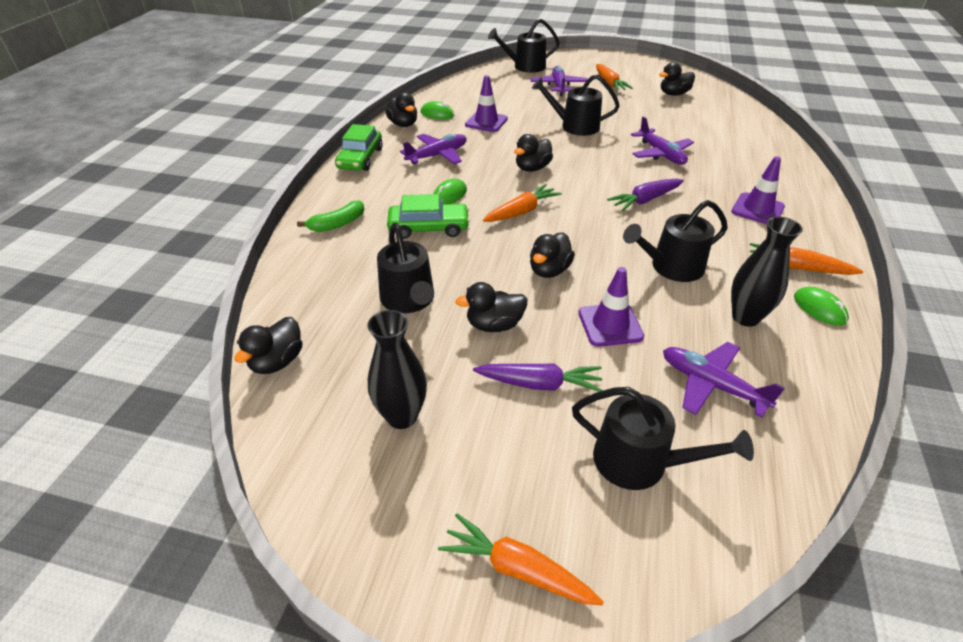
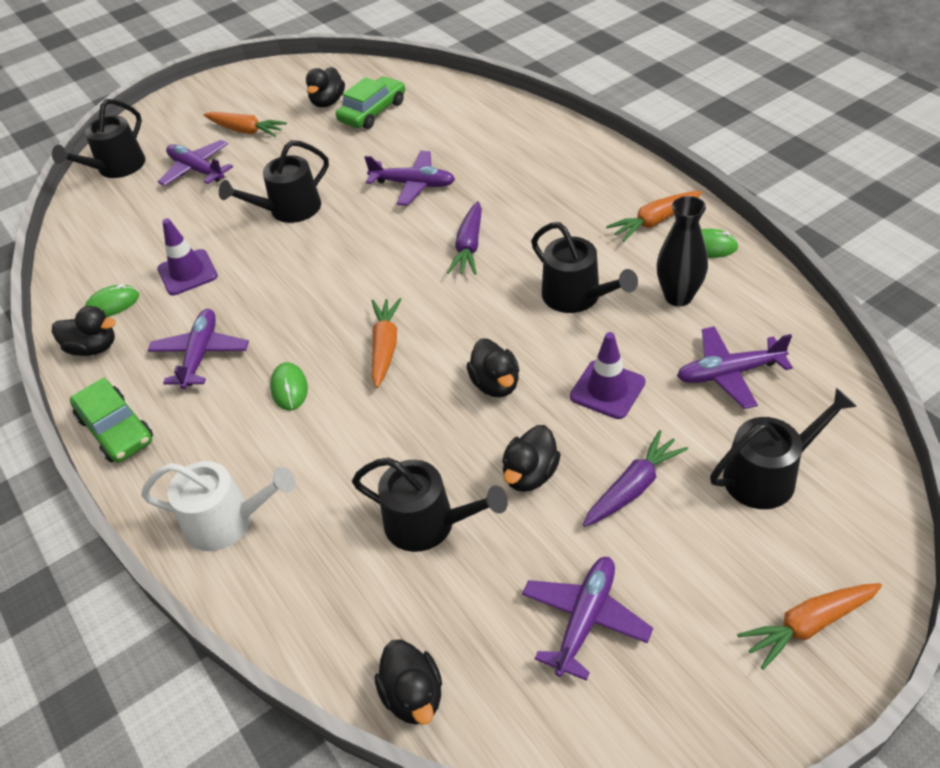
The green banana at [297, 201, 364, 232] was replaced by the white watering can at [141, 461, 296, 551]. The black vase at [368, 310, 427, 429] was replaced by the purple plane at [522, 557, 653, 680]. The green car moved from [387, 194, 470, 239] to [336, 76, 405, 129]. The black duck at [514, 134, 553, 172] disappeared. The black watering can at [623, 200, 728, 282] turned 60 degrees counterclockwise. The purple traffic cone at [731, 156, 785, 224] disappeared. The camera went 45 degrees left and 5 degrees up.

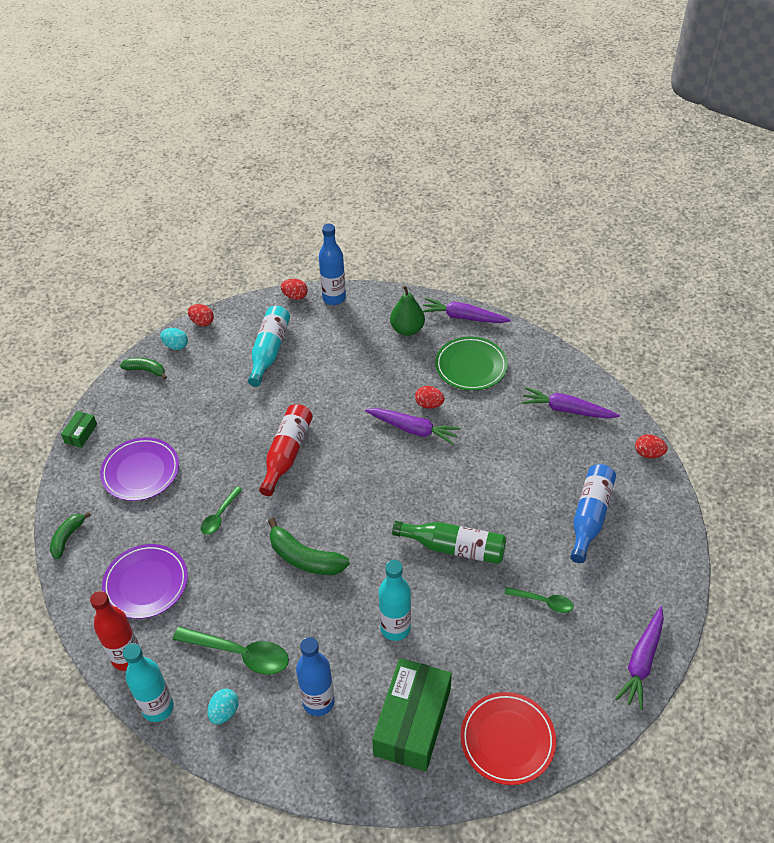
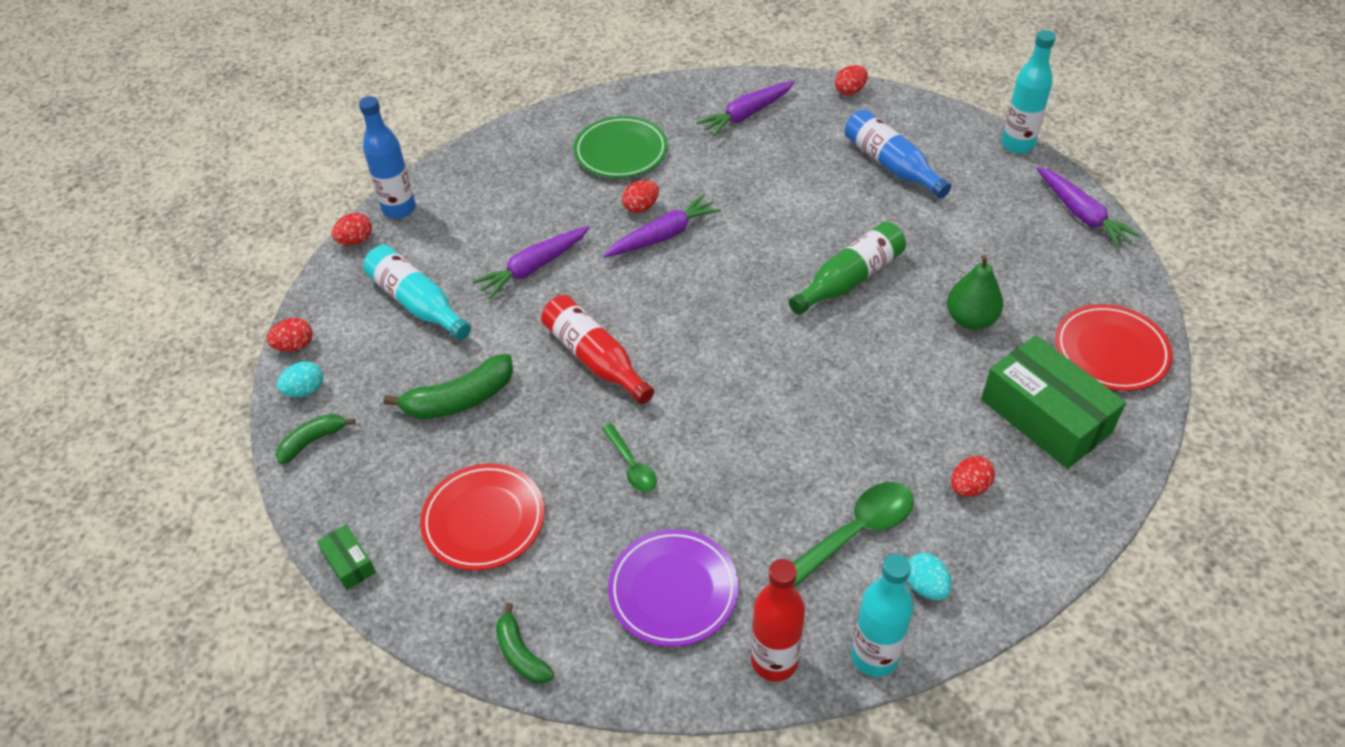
The purple plate at [100, 437, 179, 501] became the red plate at [420, 463, 545, 570]. The green banana moved from [268, 518, 350, 575] to [383, 354, 513, 419]. The blue bottle at [296, 637, 335, 716] was replaced by the red egg at [951, 456, 995, 497]. The turquoise bottle moved from [379, 560, 411, 641] to [1001, 30, 1056, 154]. The green pear moved from [390, 285, 425, 336] to [947, 255, 1003, 330]. The purple carrot moved from [422, 298, 511, 323] to [472, 226, 590, 299]. The green spoon at [504, 587, 573, 613] disappeared. The camera went 55 degrees left and 0 degrees up.

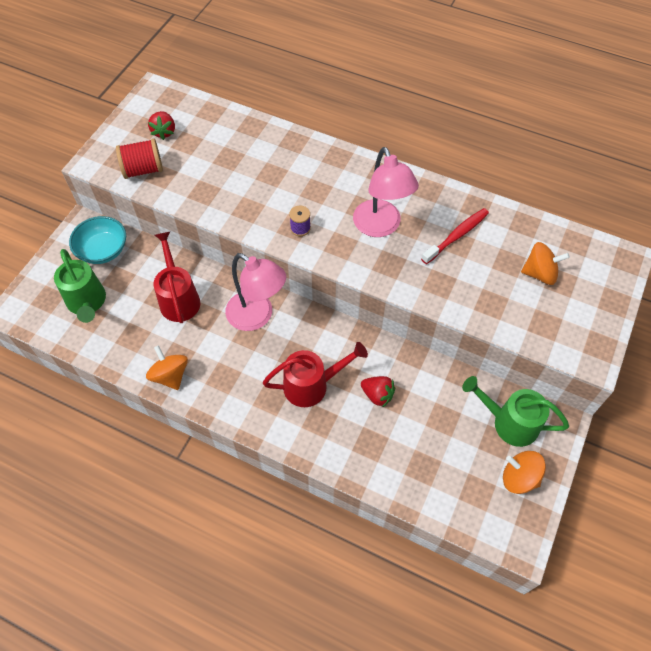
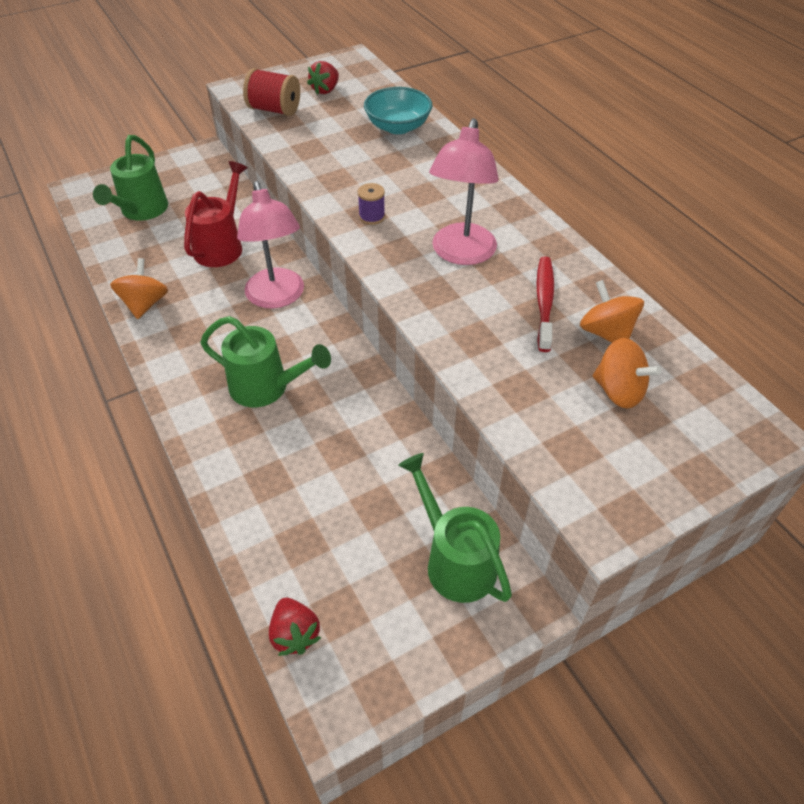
The turquoise bowl moved from [69, 216, 126, 264] to [364, 87, 432, 134]. The red watering can at [263, 342, 368, 407] became the green watering can at [200, 316, 331, 407]. The red strawberry moved from [361, 376, 395, 408] to [269, 598, 321, 656]. The red toothbrush at [421, 208, 489, 264] turned 75 degrees counterclockwise. The orange spinning top moved from [503, 451, 546, 494] to [580, 280, 644, 343]. The camera went 35 degrees right and 10 degrees down.

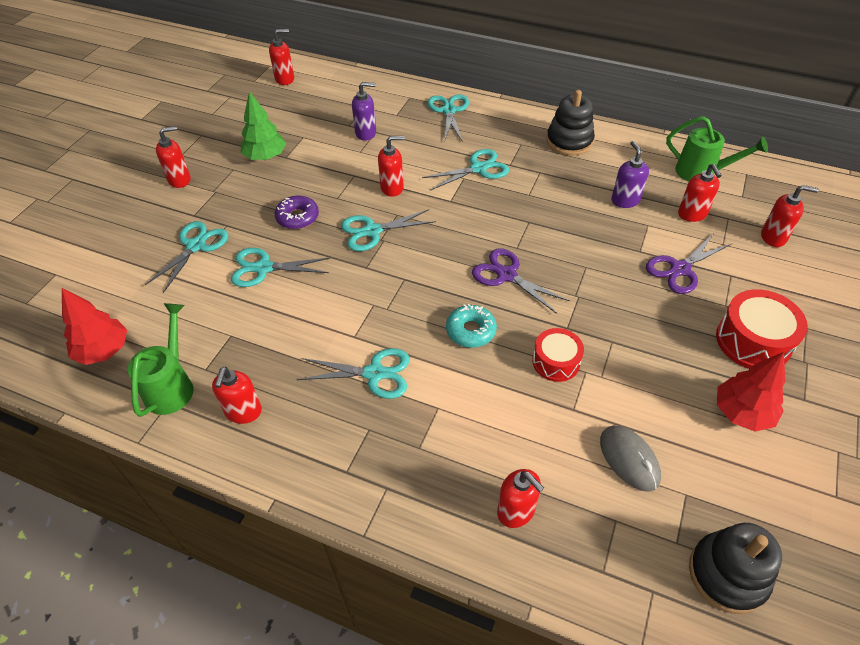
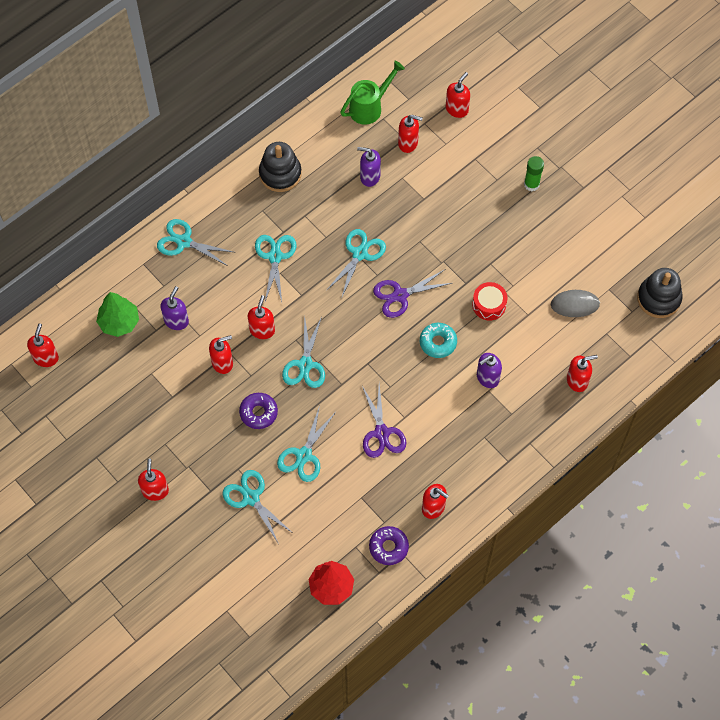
The green watering can at [128, 303, 193, 417] was replaced by the purple donut at [369, 526, 409, 565]. The green tree moved from [241, 91, 286, 160] to [96, 292, 139, 337]. The turquoise scissors moved from [298, 348, 410, 399] to [326, 229, 386, 299]. The purple scissors moved from [646, 233, 731, 294] to [362, 384, 406, 458]. The red drum at [716, 289, 808, 369] was replaced by the green glue stick at [524, 156, 544, 191]. The red tree at [717, 352, 786, 432] disappeared. The red soap dispenser at [209, 335, 233, 374] appeared. The purple soap dispenser at [477, 353, 502, 388] appeared. The camera went 65 degrees left and 15 degrees up.

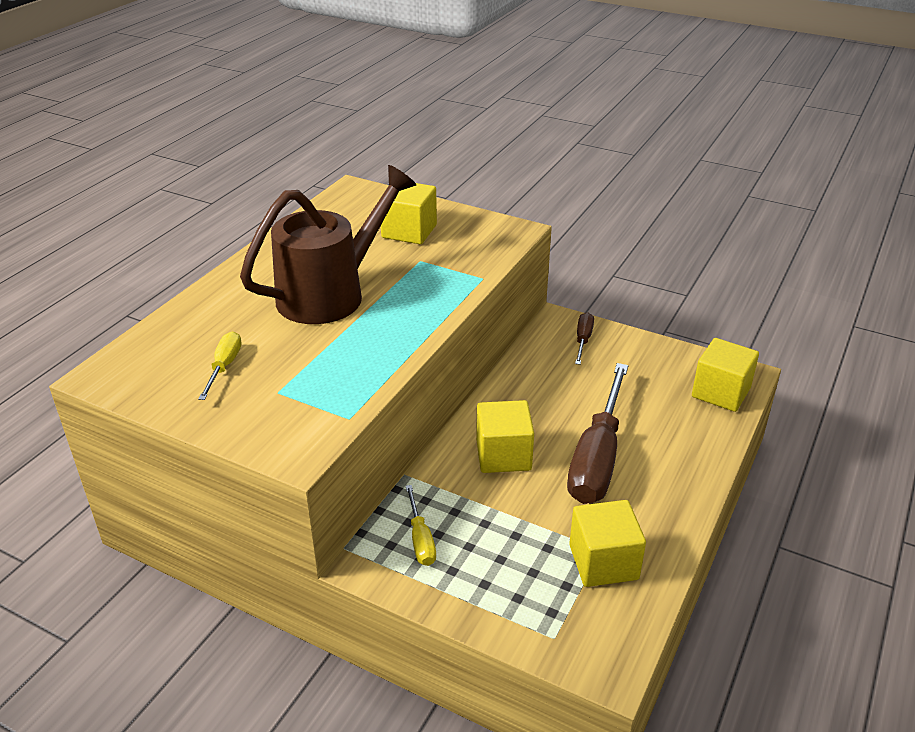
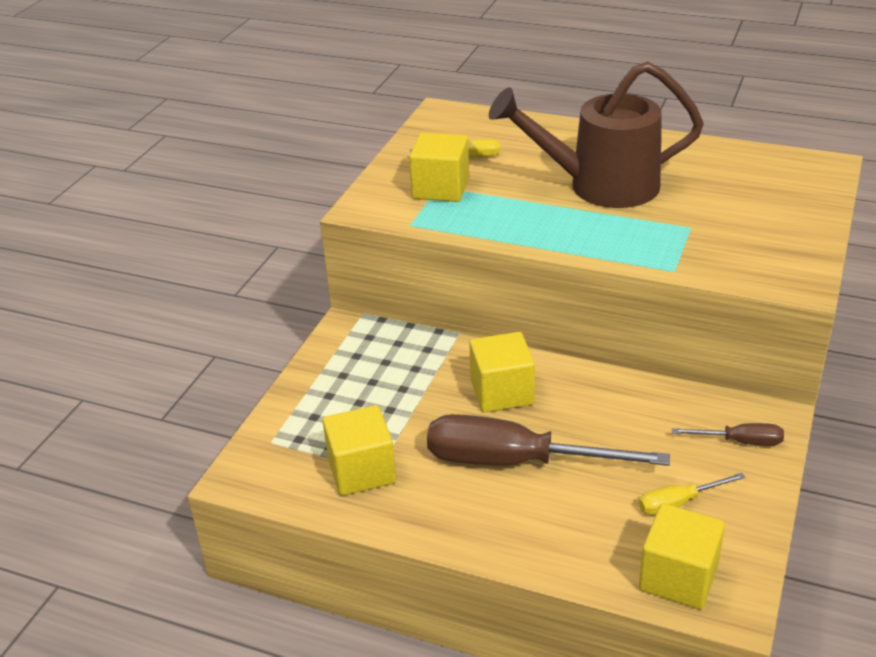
The brown watering can at [240, 165, 416, 324] turned 135 degrees clockwise. The yellow cube moved from [381, 183, 437, 244] to [409, 133, 469, 202]. The yellow screwdriver moved from [406, 485, 436, 566] to [639, 473, 745, 515]. The camera went 85 degrees right and 0 degrees up.

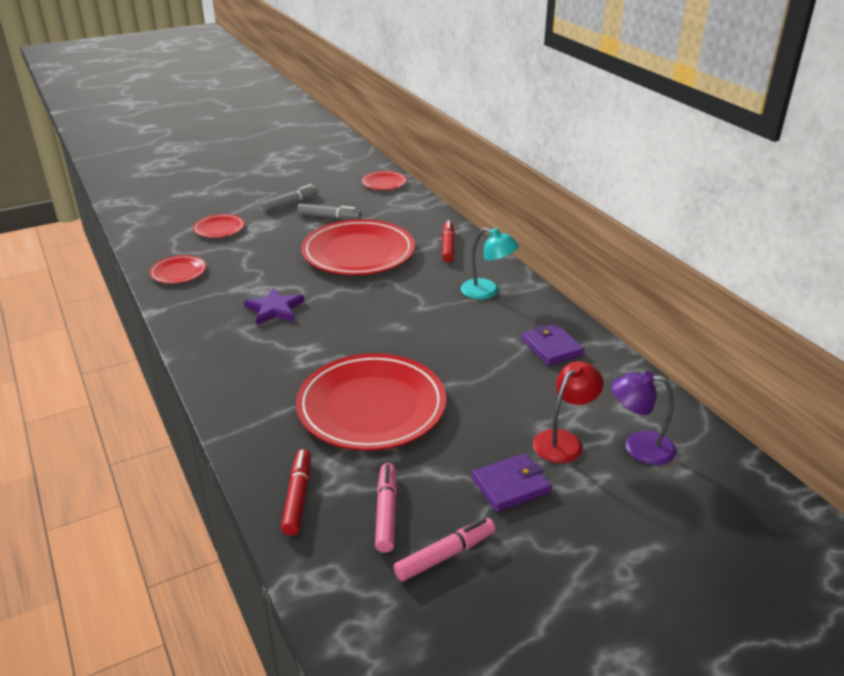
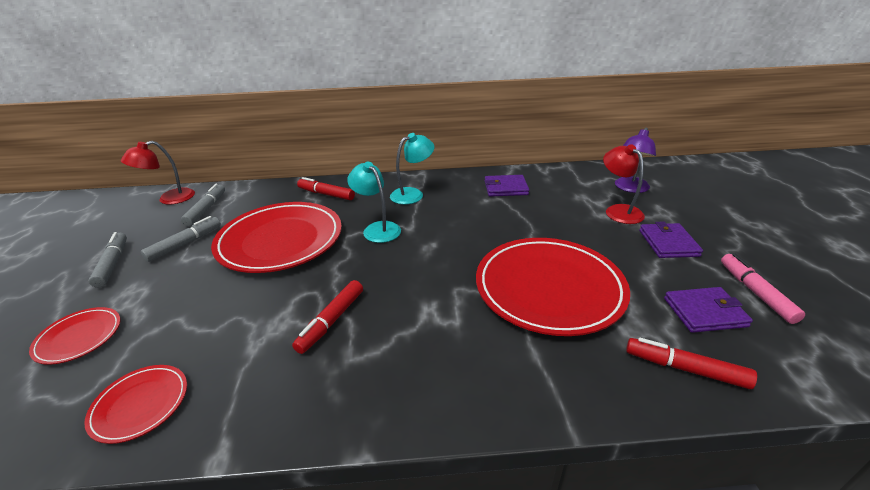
The purple star at [244, 288, 304, 325] was replaced by the red marker at [292, 280, 363, 354]. The red plate at [361, 171, 407, 190] was replaced by the red lamp at [121, 141, 195, 205]. The pink marker at [375, 463, 397, 553] was replaced by the purple wallet at [664, 287, 753, 333]. The grey marker at [181, 184, 225, 226] appeared. The turquoise lamp at [347, 162, 401, 243] appeared. The camera went 65 degrees left and 0 degrees up.

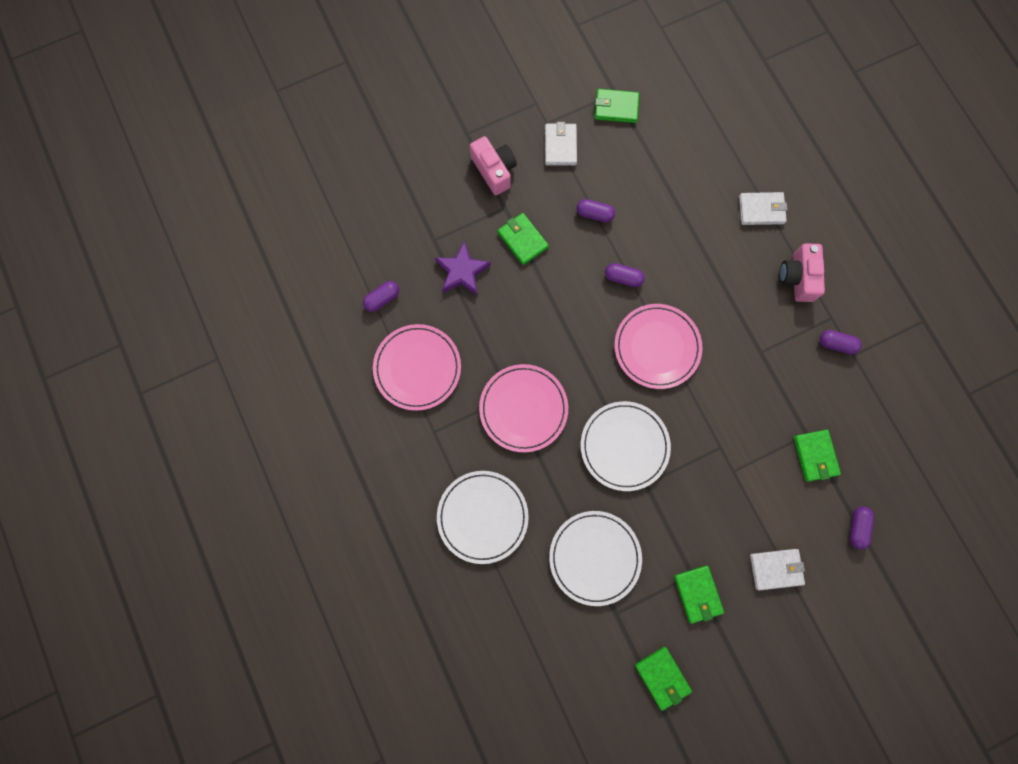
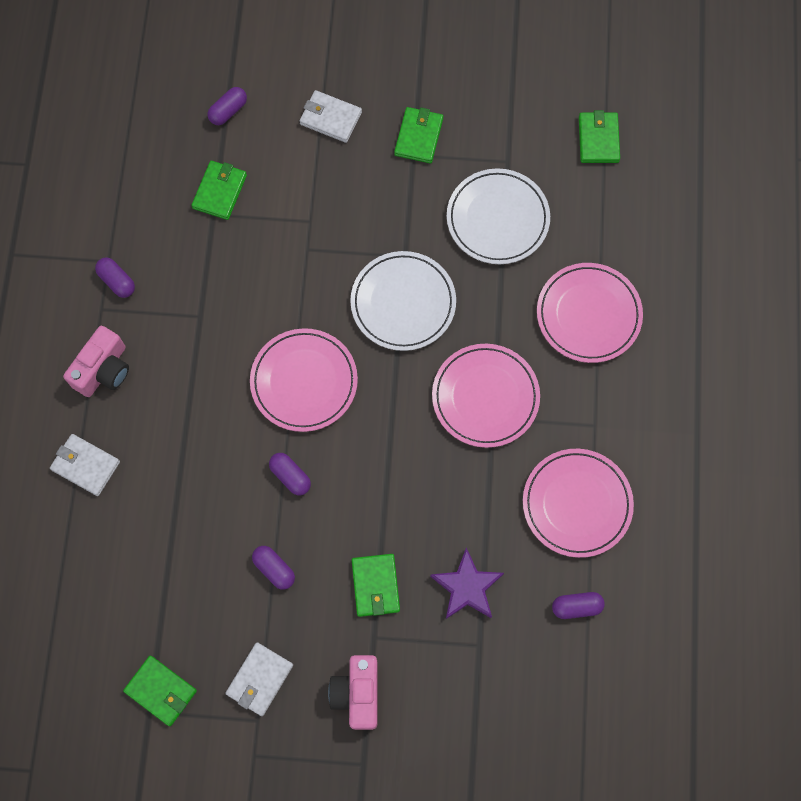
The white plate at [437, 471, 529, 564] became the pink plate at [537, 263, 643, 363]. The green wallet moved from [635, 647, 692, 711] to [579, 110, 620, 163]. The camera went 150 degrees left and 5 degrees down.

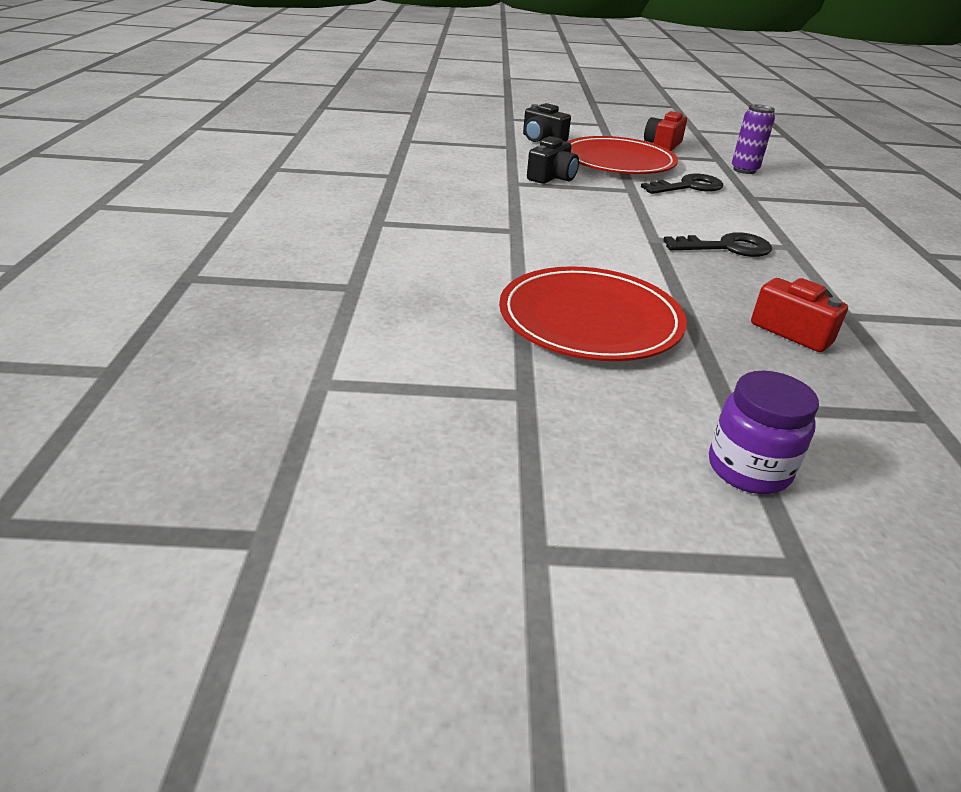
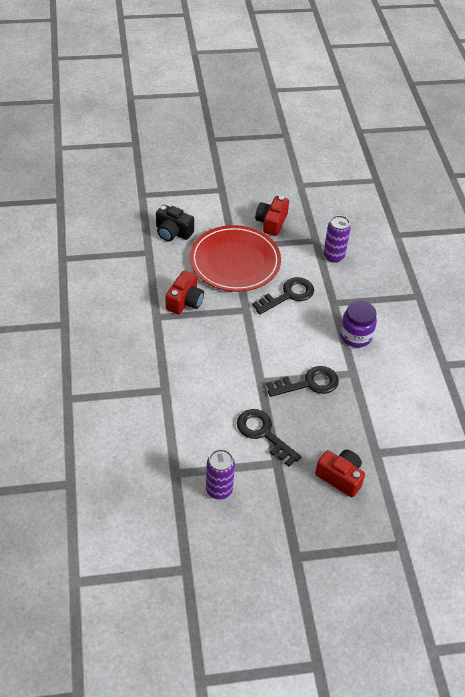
The red plate at [499, 266, 687, 361] was replaced by the purple can at [206, 449, 235, 500]. The black camera at [527, 136, 579, 184] became the red camera at [165, 271, 204, 315]. The purple jar moved from [709, 371, 819, 494] to [340, 301, 377, 347]. The black key at [237, 409, 301, 467] appeared. The camera went 10 degrees left and 15 degrees up.

